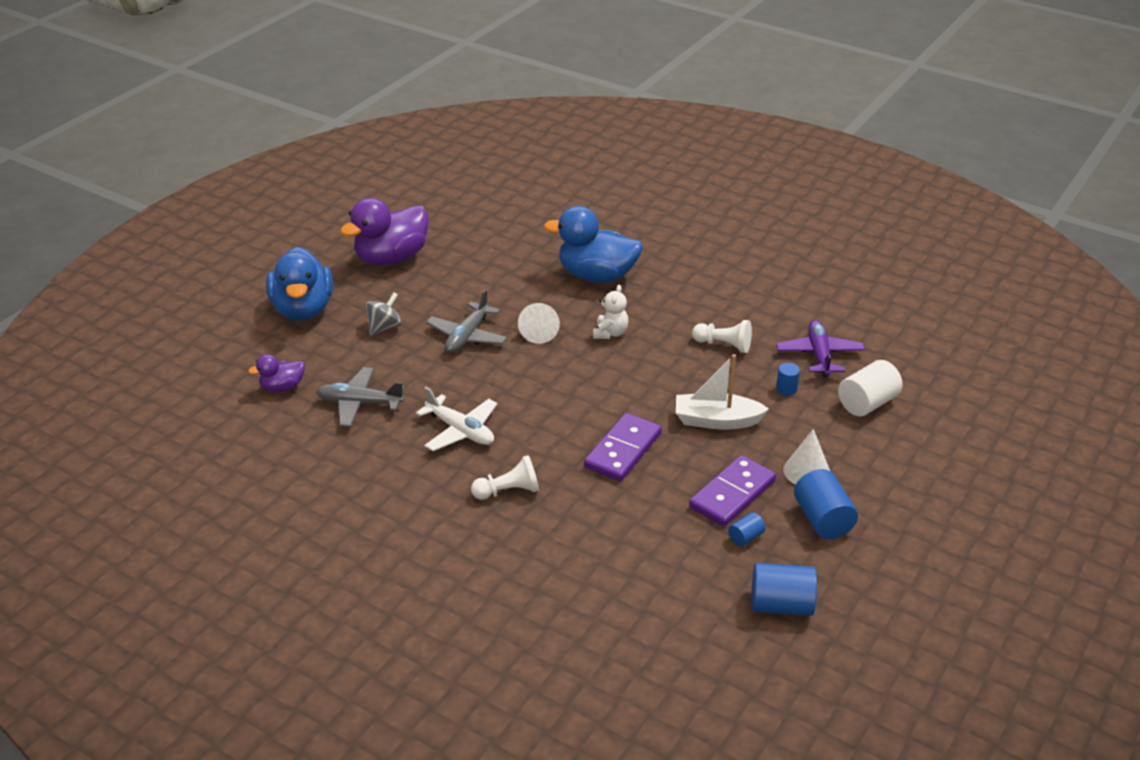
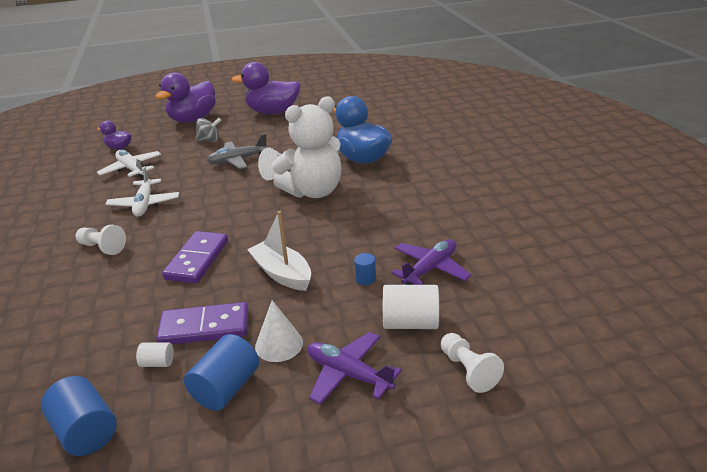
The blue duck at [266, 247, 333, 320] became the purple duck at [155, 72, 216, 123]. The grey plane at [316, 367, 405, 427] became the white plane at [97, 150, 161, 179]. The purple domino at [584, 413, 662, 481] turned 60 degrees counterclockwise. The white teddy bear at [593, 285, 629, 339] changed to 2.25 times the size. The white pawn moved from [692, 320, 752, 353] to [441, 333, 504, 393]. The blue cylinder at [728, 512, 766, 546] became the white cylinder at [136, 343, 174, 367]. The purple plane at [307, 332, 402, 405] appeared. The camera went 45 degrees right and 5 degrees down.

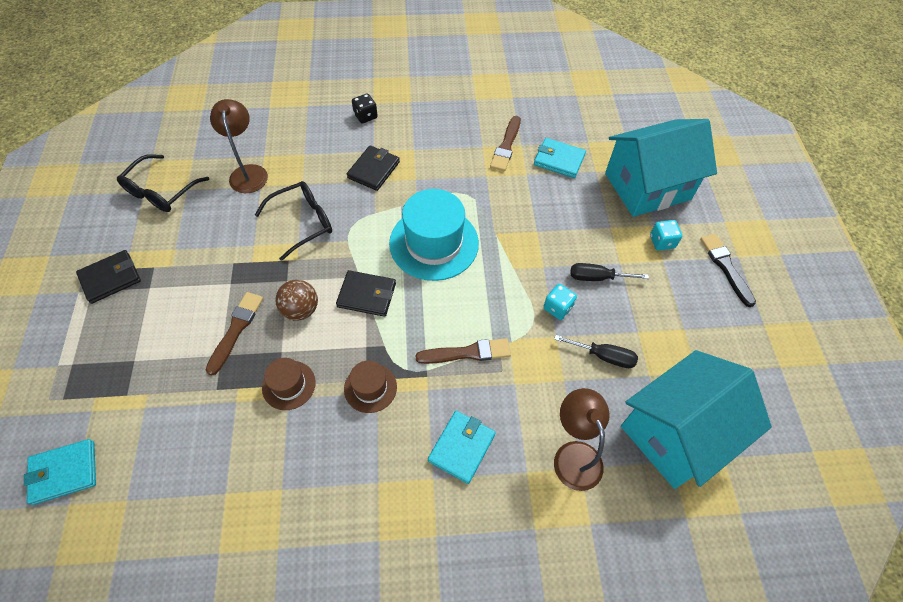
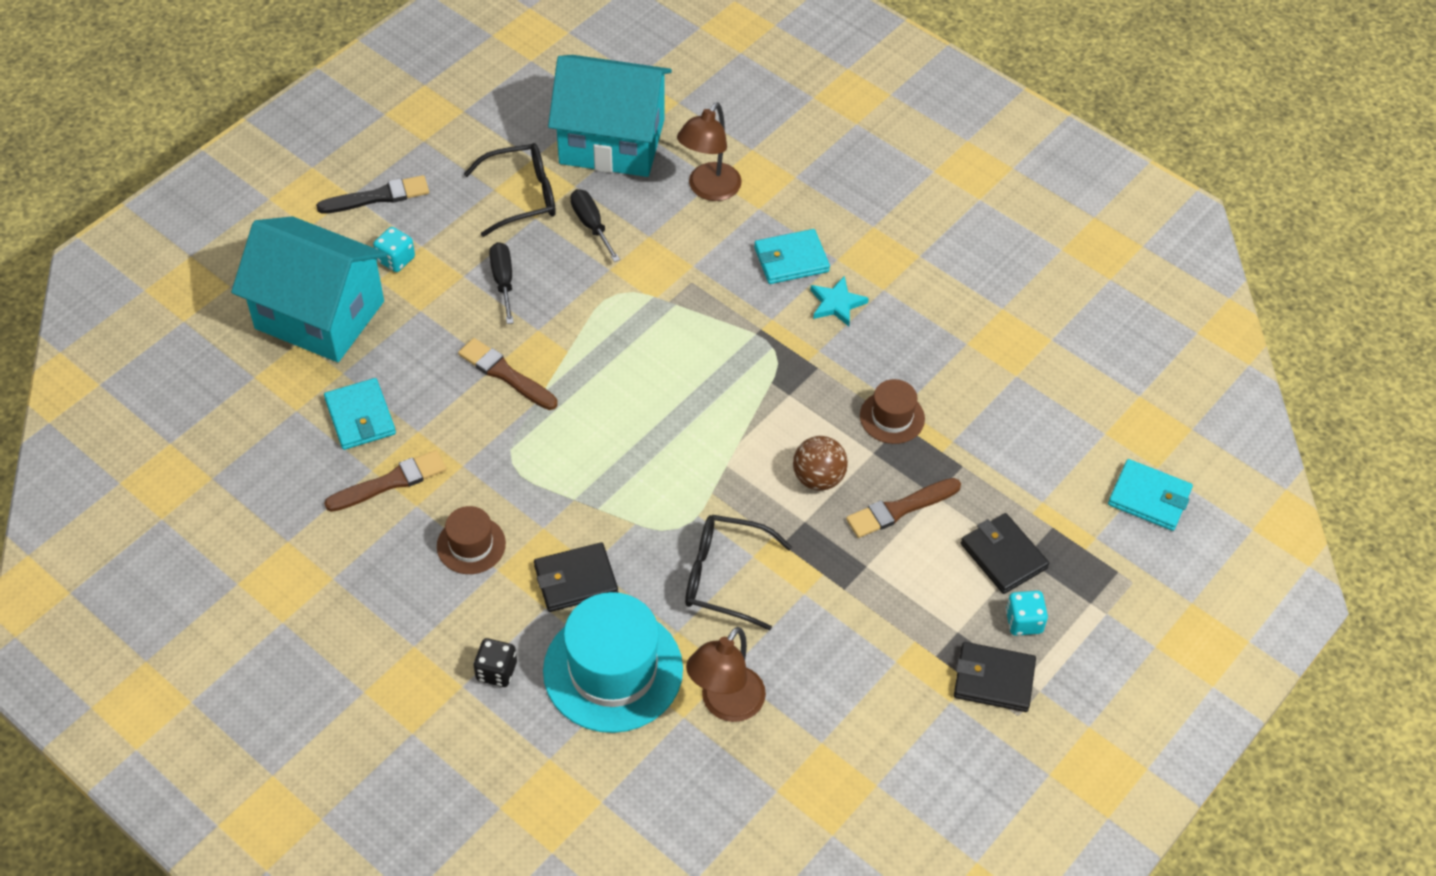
The black glasses moved from [117, 154, 209, 212] to [464, 143, 556, 237]. The black wallet moved from [336, 270, 396, 317] to [961, 513, 1049, 594]. The brown hat moved from [344, 360, 397, 413] to [437, 506, 506, 574]. The turquoise hat moved from [389, 189, 479, 281] to [543, 592, 683, 733]. The brown brush moved from [415, 338, 511, 364] to [458, 338, 558, 410]. The turquoise dice moved from [543, 284, 577, 320] to [1006, 591, 1048, 636]. The black screwdriver at [570, 263, 649, 281] turned 150 degrees counterclockwise. The black brush at [700, 234, 756, 307] turned 135 degrees counterclockwise. The turquoise star at [810, 276, 869, 326] appeared. The camera went 135 degrees left and 5 degrees down.

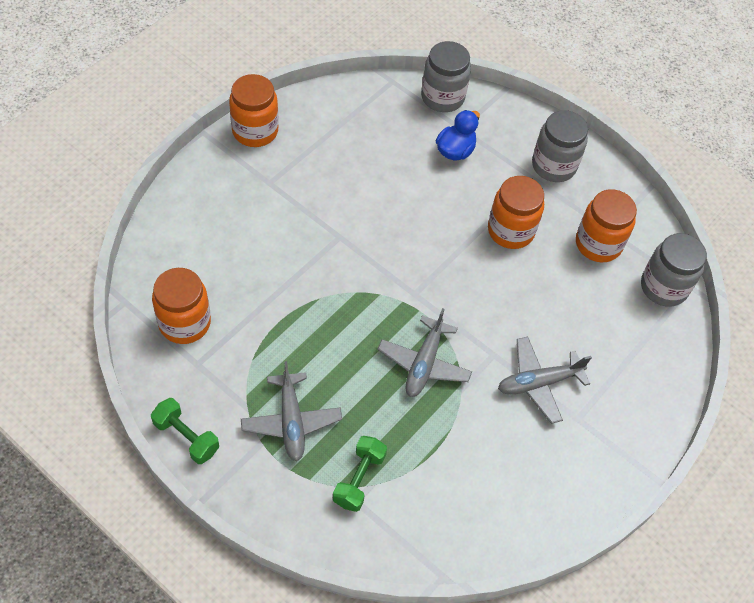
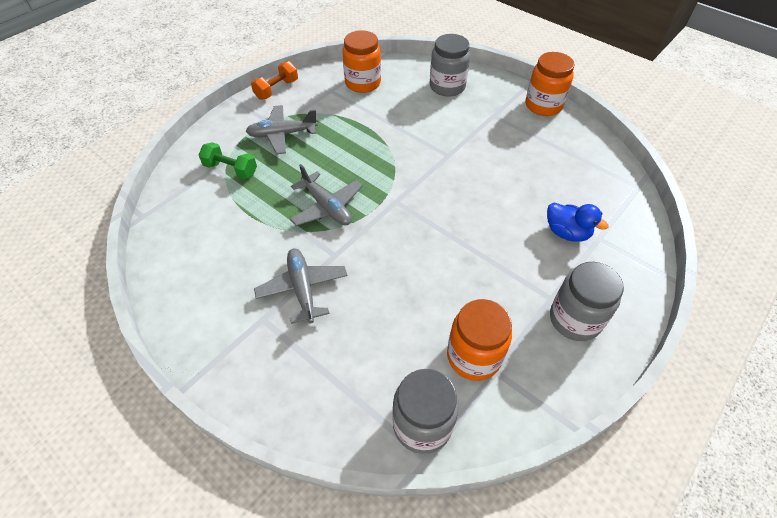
The green dumbbell at [151, 398, 219, 464] became the orange dumbbell at [251, 61, 298, 100]. The grey plane at [377, 308, 472, 397] turned 150 degrees counterclockwise. The grey jar moved from [421, 41, 471, 112] to [430, 34, 470, 97]. The orange jar at [488, 176, 544, 249] disappeared. The camera went 95 degrees right and 5 degrees down.

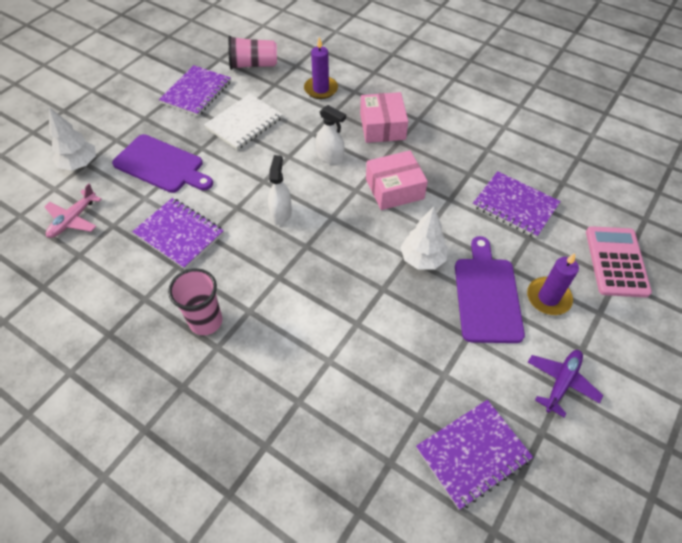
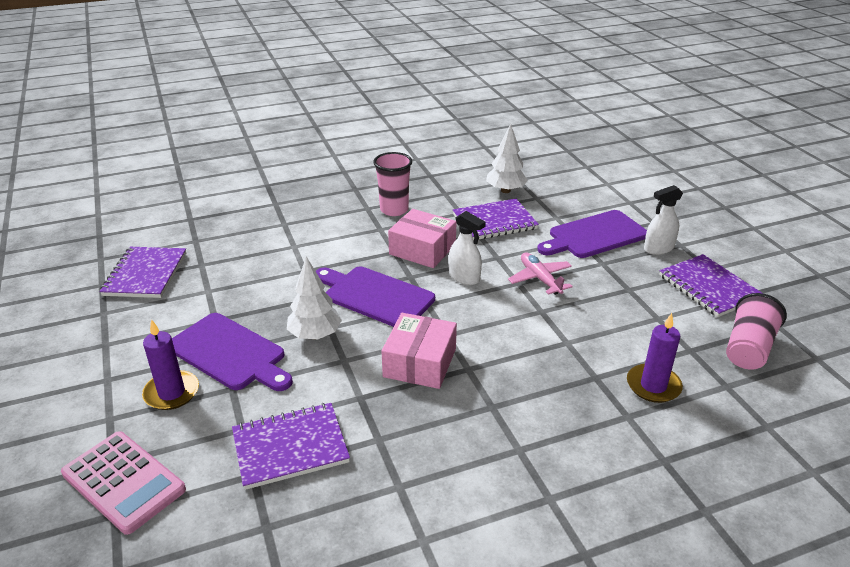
The pink plane moved from [44, 183, 102, 238] to [508, 252, 573, 295]. The white tree moved from [49, 107, 96, 171] to [486, 124, 528, 193]. The white notebook at [204, 94, 283, 150] disappeared. The white spray bottle moved from [316, 105, 346, 165] to [644, 185, 683, 255]. The pink box moved from [360, 92, 408, 143] to [388, 209, 456, 268]. The purple plane at [528, 350, 604, 417] disappeared. The purple cutting board at [316, 266, 435, 327] appeared. The camera went 125 degrees right and 20 degrees down.

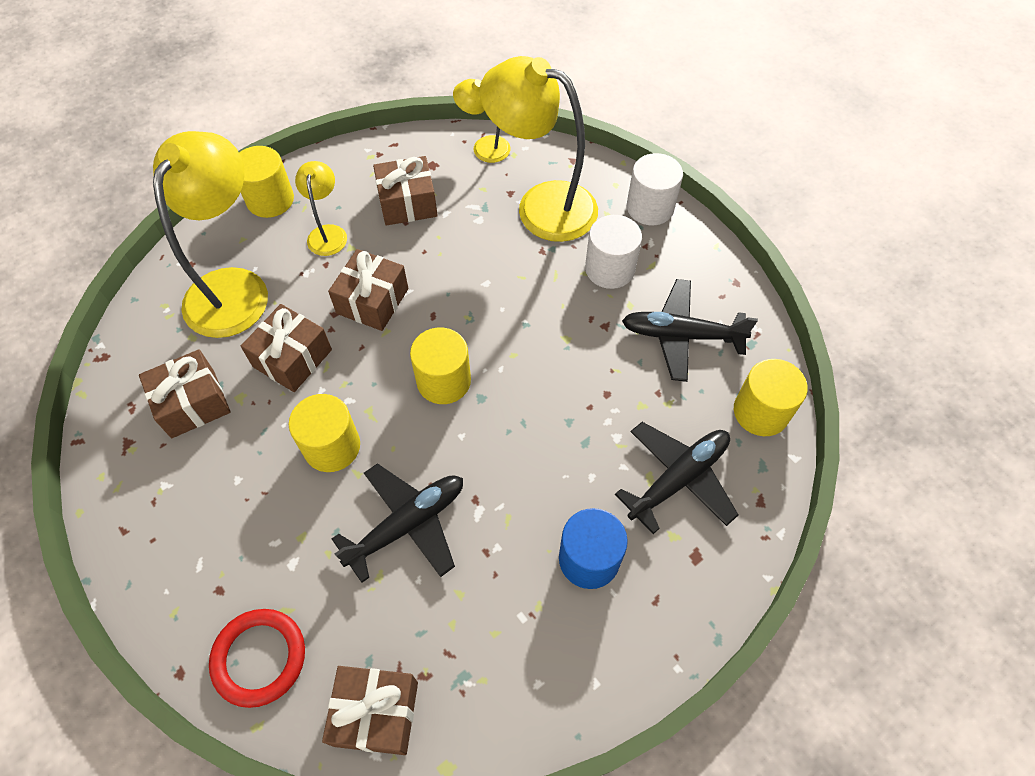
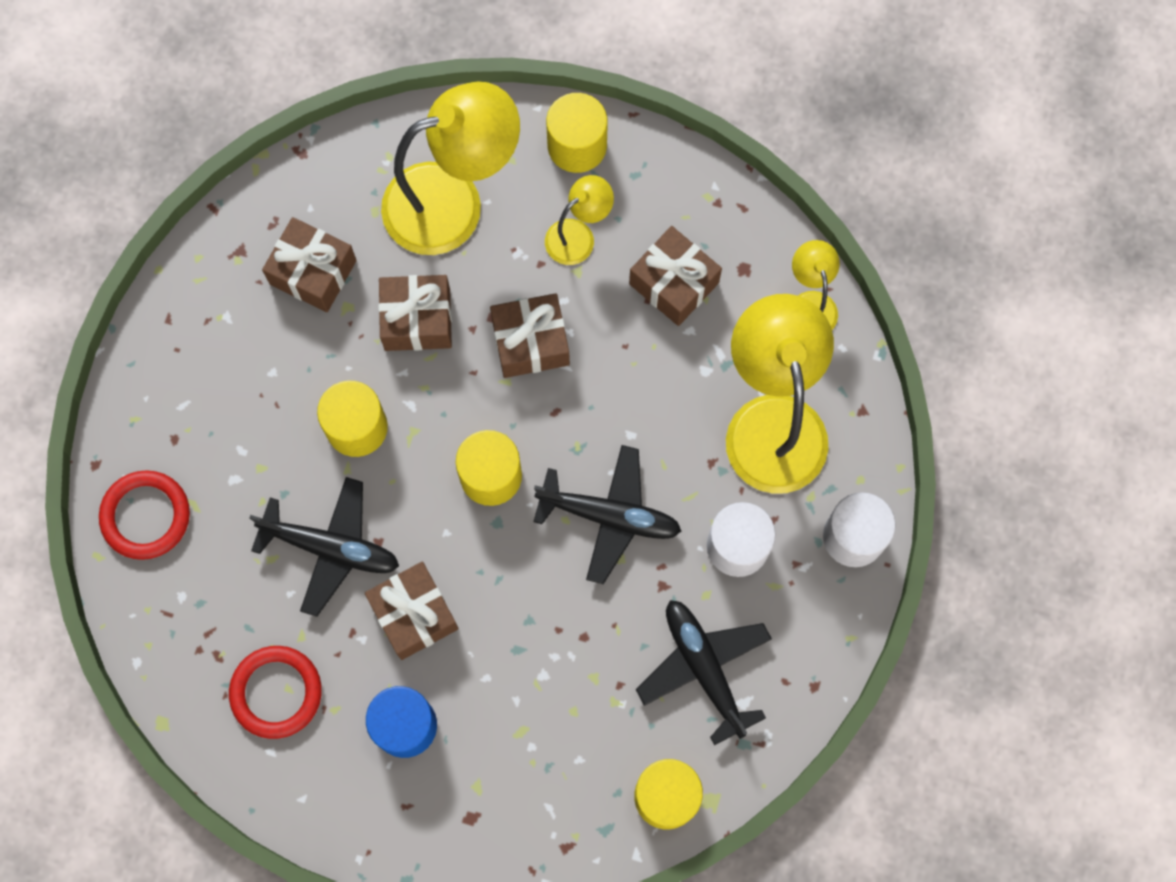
The brown gift moved from [322, 666, 418, 755] to [365, 562, 458, 660]. The black plane moved from [615, 422, 739, 534] to [534, 445, 681, 584]. The red ring at [229, 646, 322, 739] appeared. The camera went 55 degrees right and 15 degrees up.

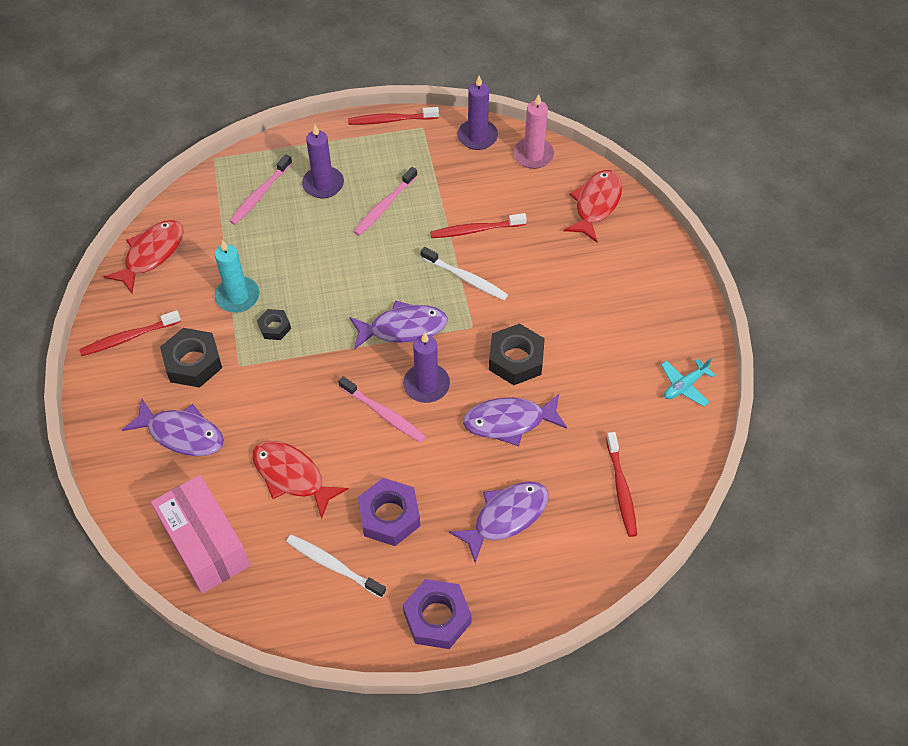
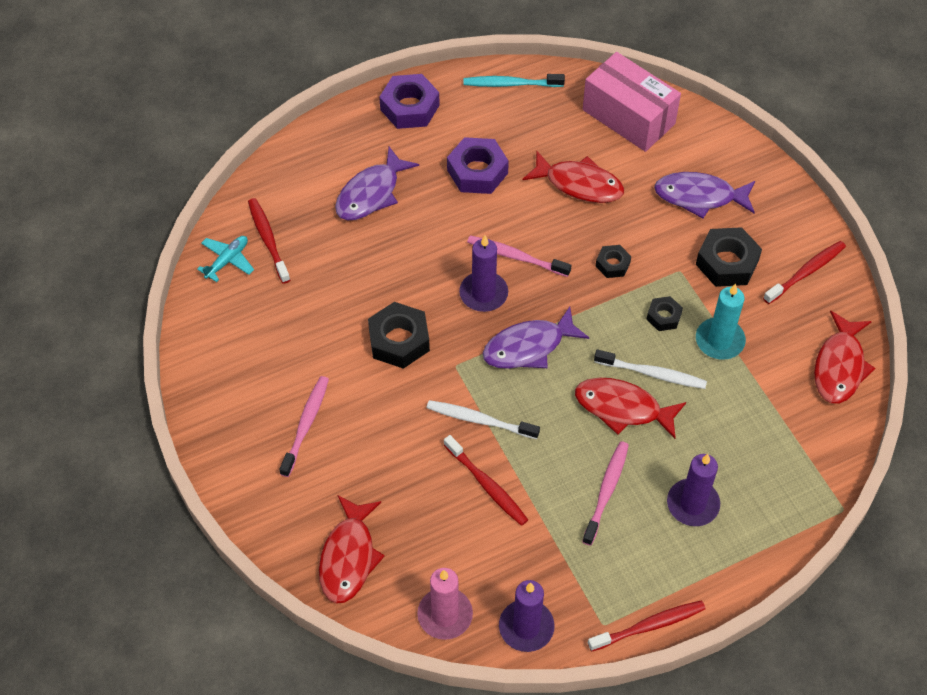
The pink toothbrush moved from [230, 154, 292, 225] to [279, 376, 329, 477]. The white toothbrush moved from [286, 535, 386, 598] to [594, 350, 707, 389]. The red toothbrush at [430, 213, 527, 238] turned 75 degrees clockwise. The purple fish at [463, 394, 567, 446] disappeared. The turquoise plane moved from [661, 358, 715, 406] to [197, 236, 254, 282]. The turquoise toothbrush at [463, 74, 565, 87] appeared. The red fish at [575, 378, 686, 439] appeared. The black nut at [596, 245, 631, 278] appeared. The camera went 165 degrees right and 0 degrees up.

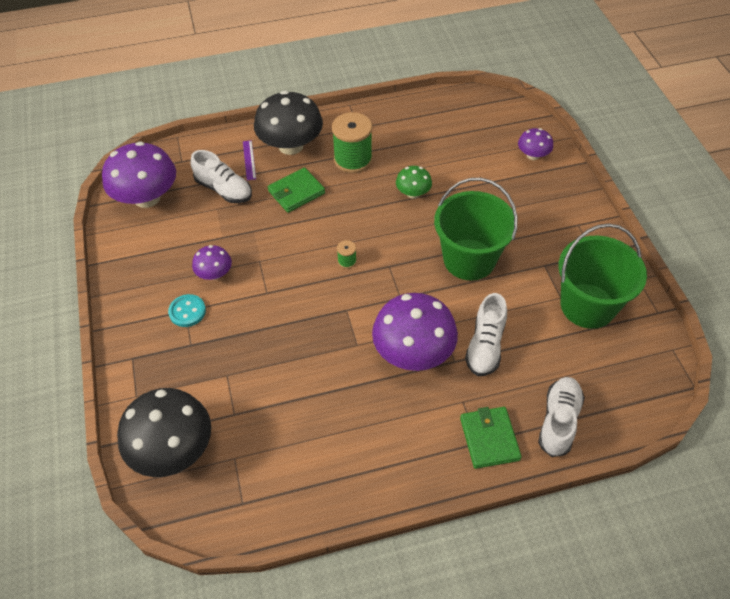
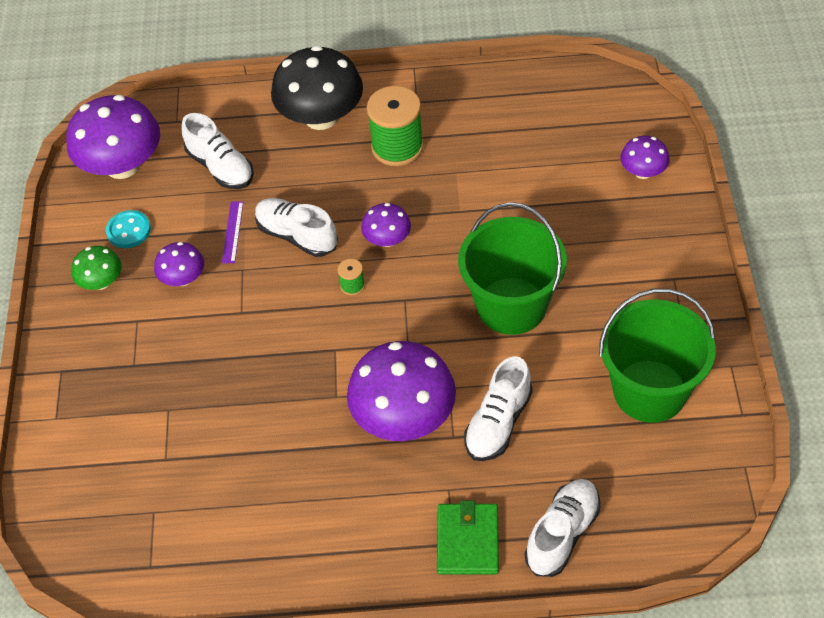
The black mushroom at [117, 388, 211, 477] disappeared. The turquoise button moved from [168, 294, 206, 327] to [106, 210, 151, 248]. The purple ruler moved from [243, 140, 256, 180] to [222, 202, 243, 263]. The green wallet at [268, 167, 325, 213] disappeared. The green mushroom moved from [396, 166, 432, 198] to [71, 246, 122, 290]. The white shoe at [255, 198, 338, 257] appeared. The purple mushroom at [361, 203, 411, 247] appeared. The camera went 15 degrees right and 0 degrees up.

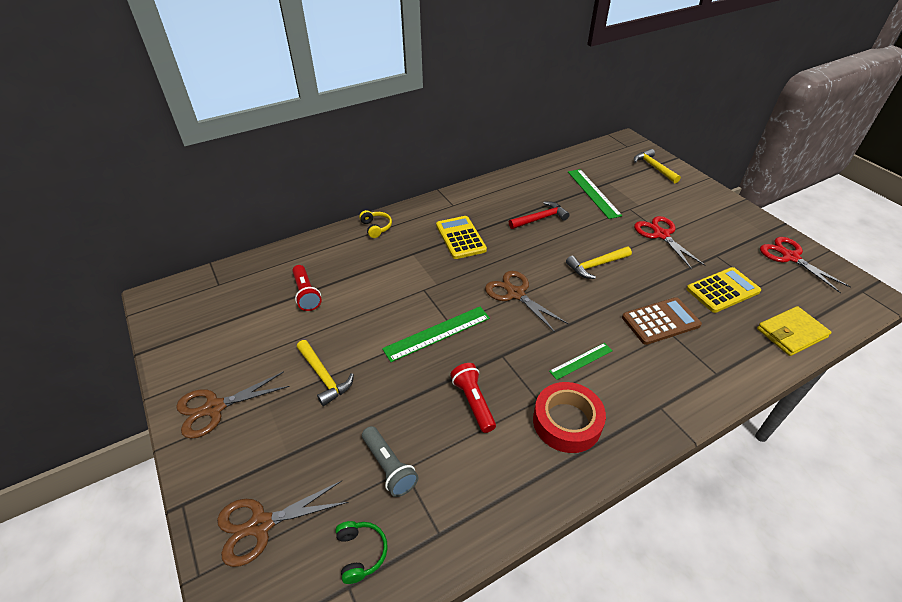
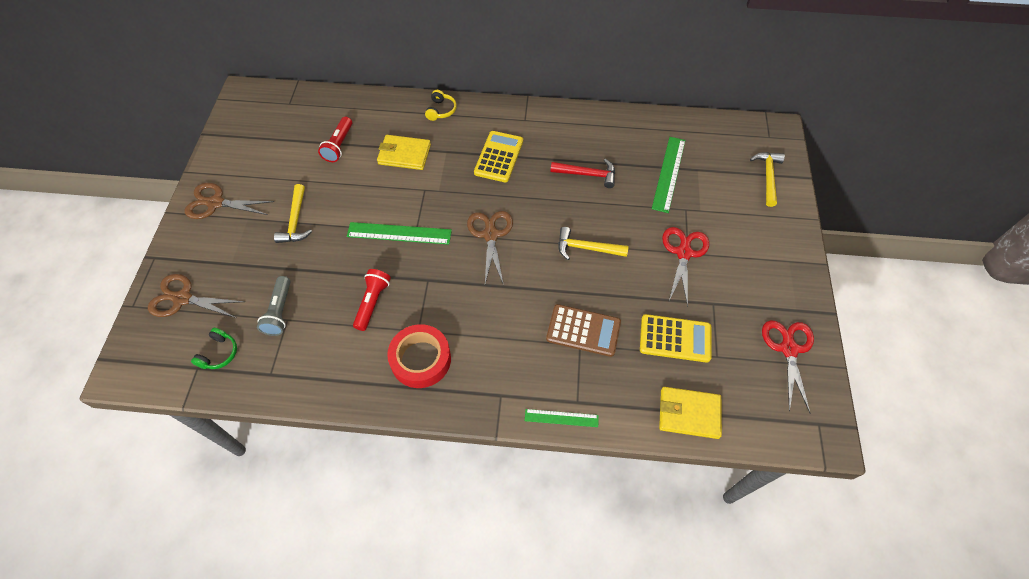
The green ruler moved from [549, 343, 613, 380] to [525, 409, 599, 427]. The yellow wallet at [377, 135, 431, 170] appeared. The camera went 35 degrees right and 15 degrees up.

